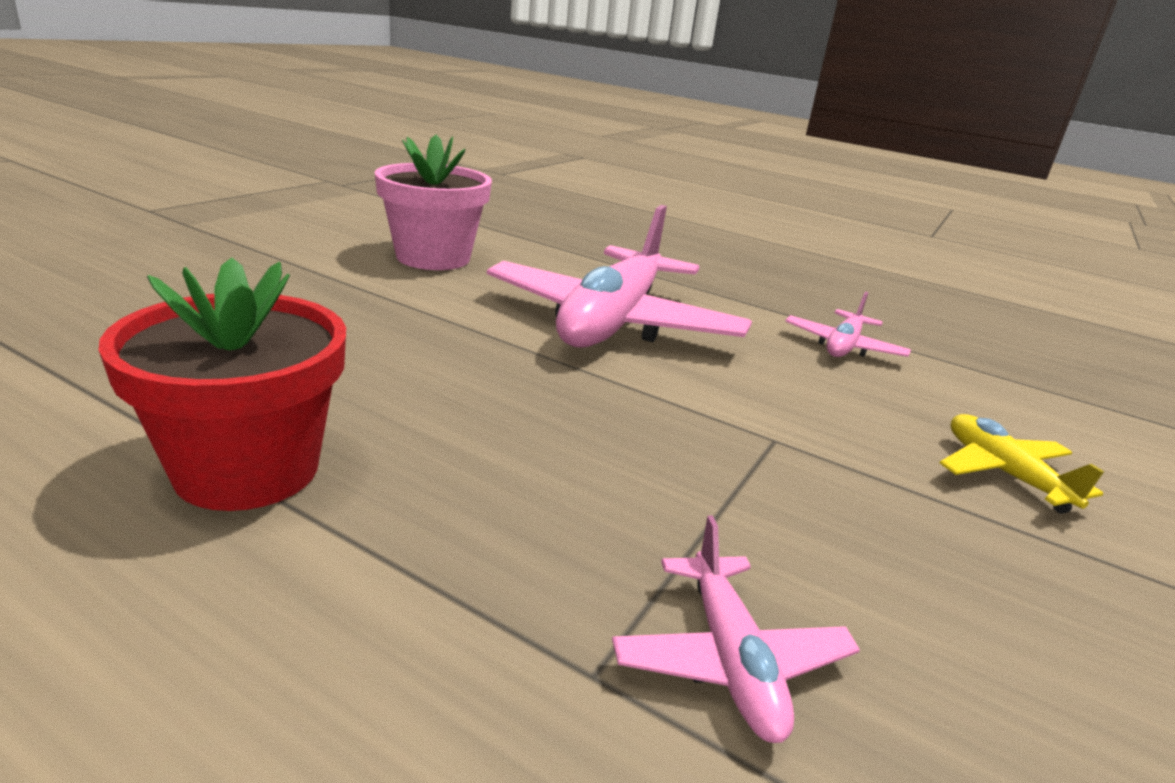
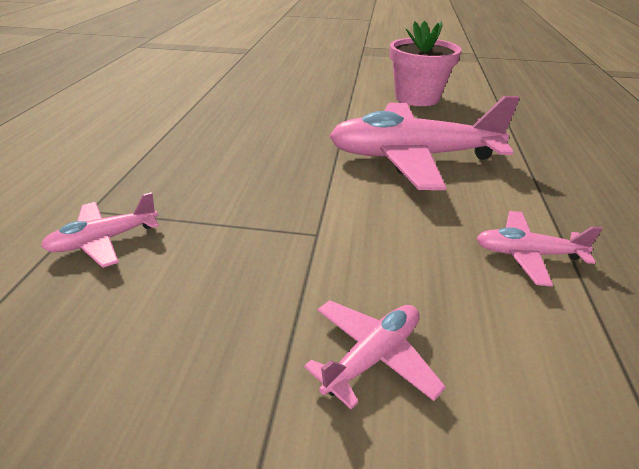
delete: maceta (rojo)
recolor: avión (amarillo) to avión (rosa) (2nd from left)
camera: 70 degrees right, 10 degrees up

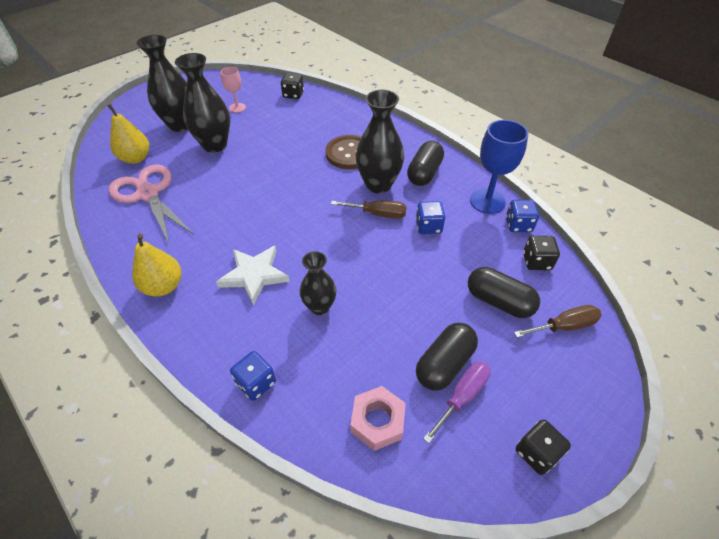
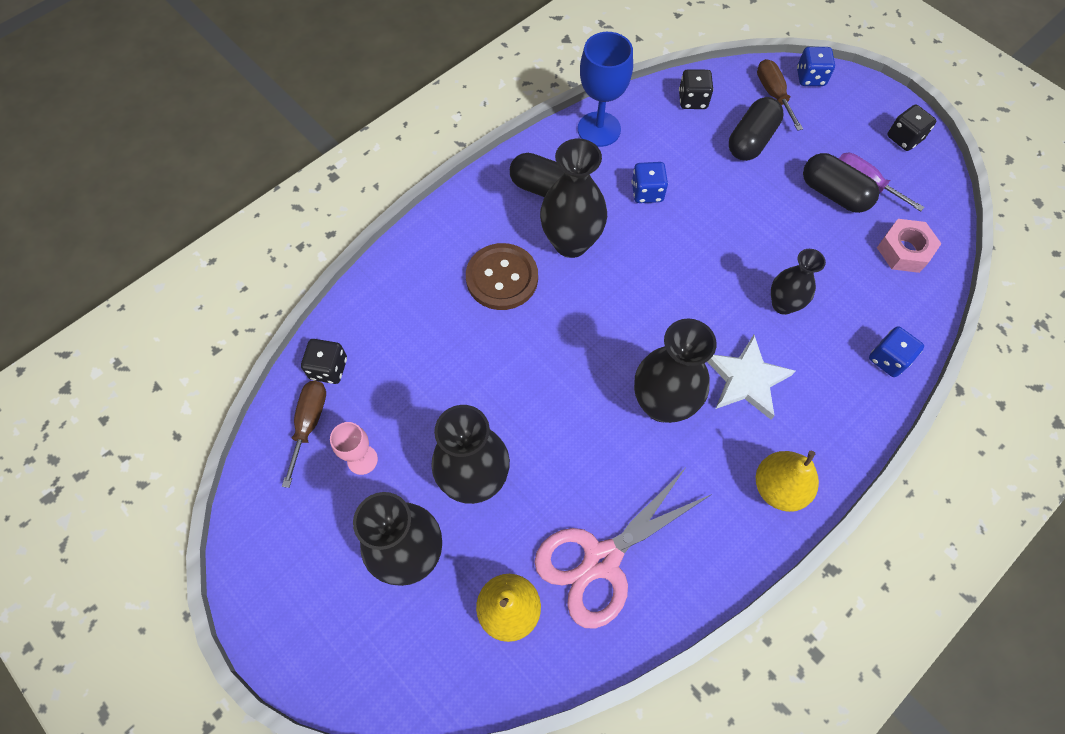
insert: florero (negro) (4th from left)
move: destornillador (marrón) (1st from left); dado (azul) (3rd from left in the first image) to dado (azul) (2nd from left)
camera: 90 degrees left, 15 degrees up

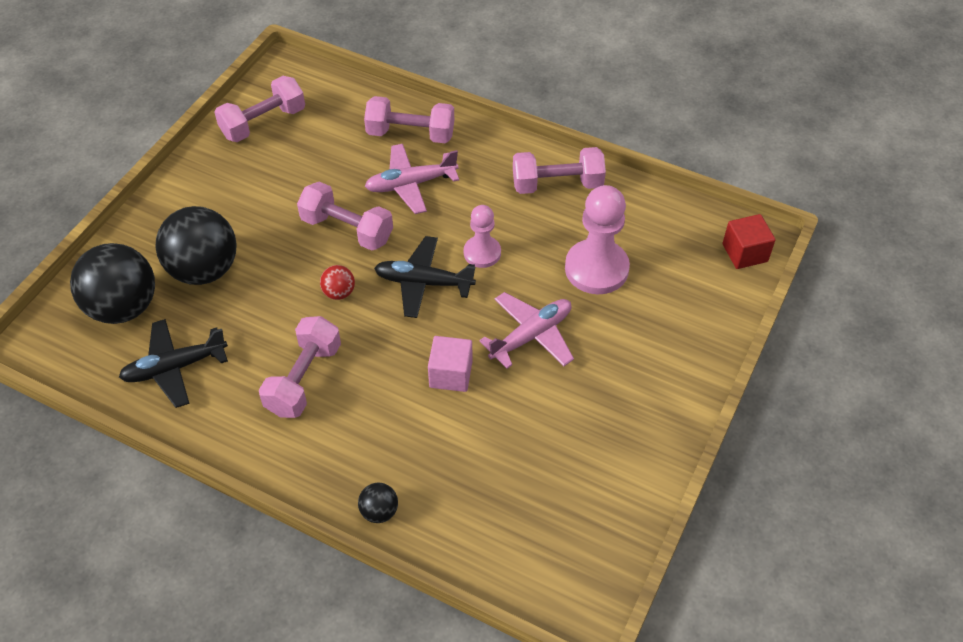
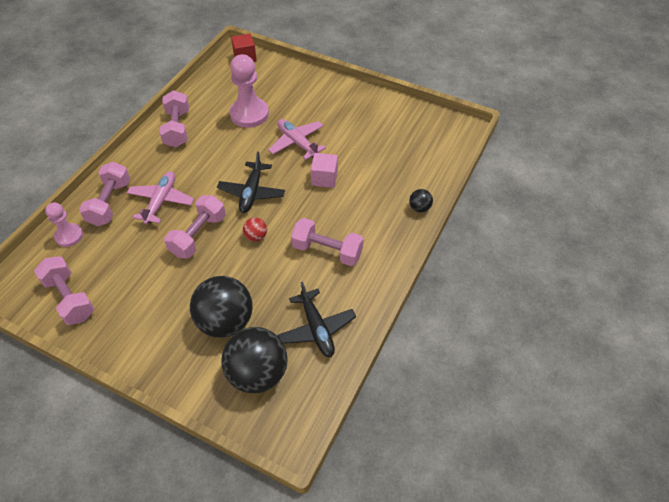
move: peón (rosa) (1st from left)
rotate: avión (rosa) (1st from left) 150 degrees counterclockwise
camera: 90 degrees left, 0 degrees up

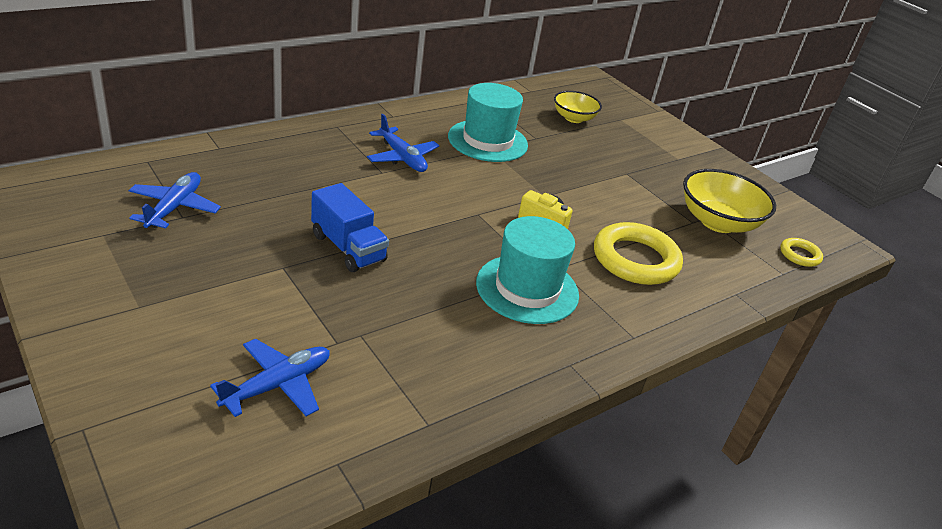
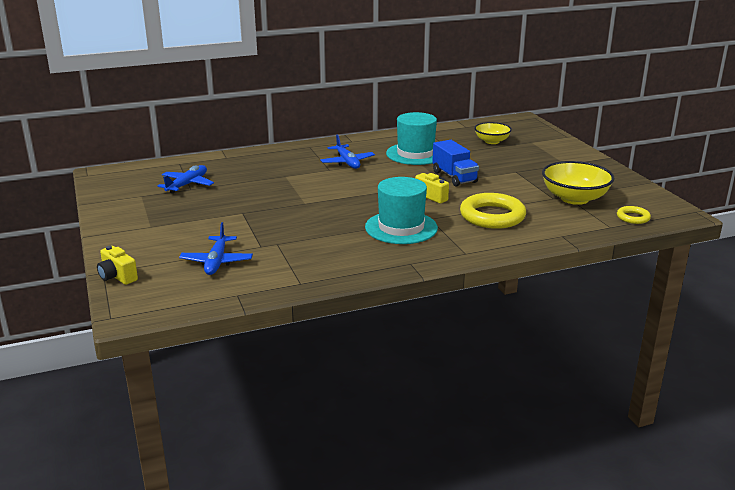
insert: cámara (amarillo) (1st from left)
move: camión (azul)
rotate: avión (azul) (2nd from left) 120 degrees clockwise
camera: 20 degrees right, 10 degrees down

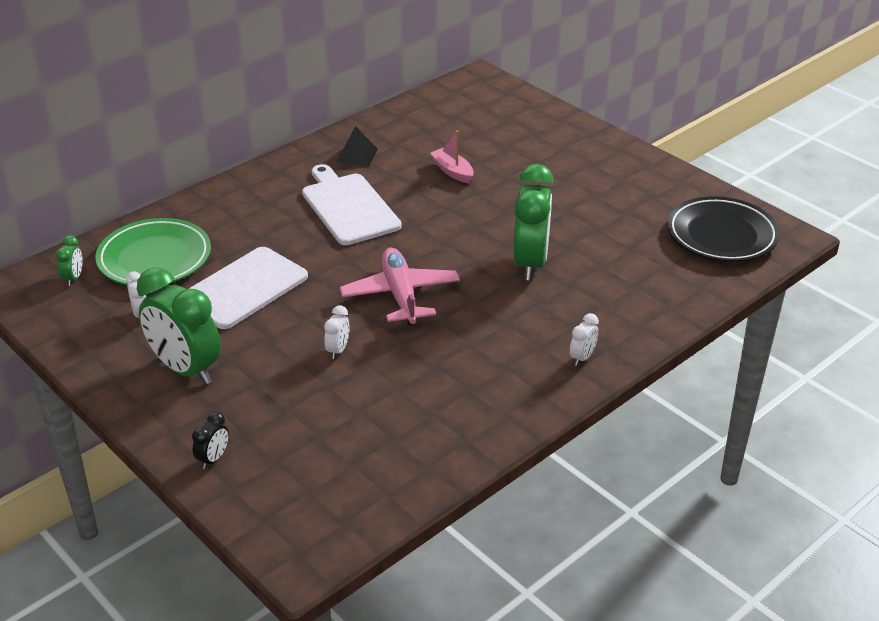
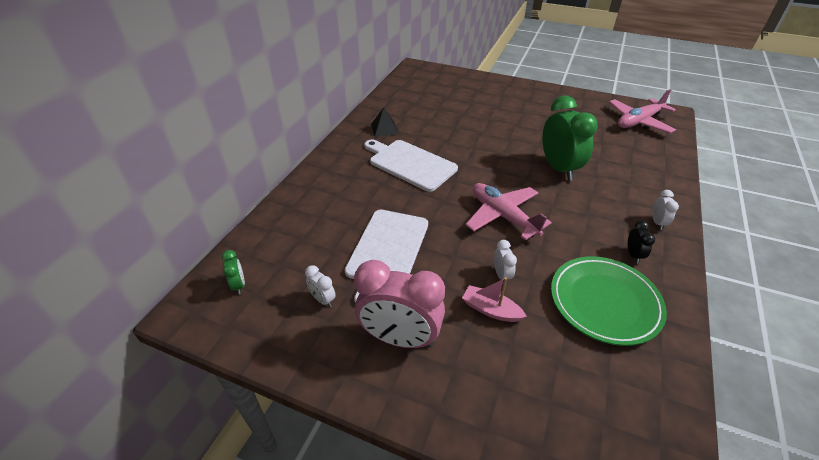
move: barco (rosa); plato (verde); despertador (negro)
replace: plato (negro) to avión (rosa) (2nd from left)
recolor: despertador (verde) (2nd from left) to despertador (rosa)
camera: 25 degrees left, 5 degrees up

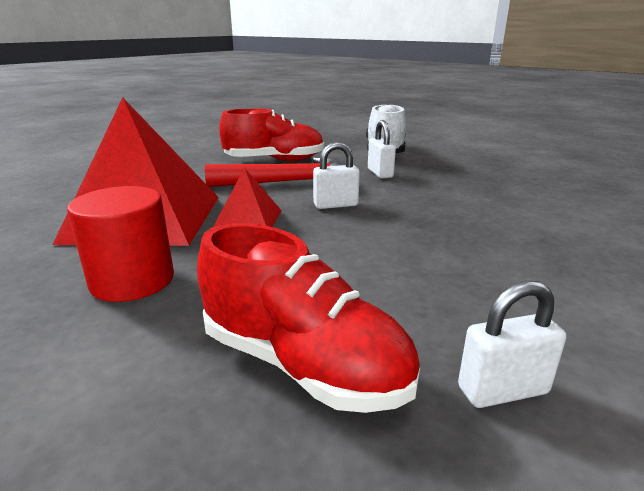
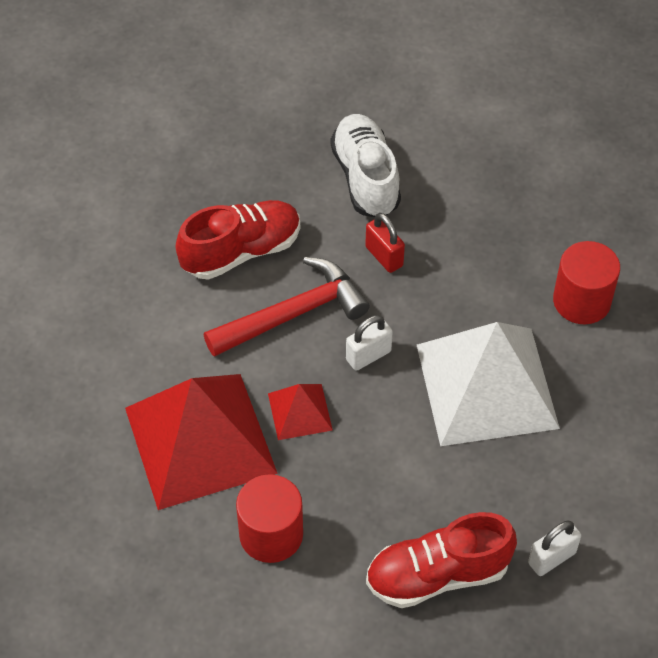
insert: cilindro (rojo) (2nd from left); pirámide (blanco)
recolor: candado (blanco) (2nd from left) to candado (rojo)
rotate: zapato (rojo) (2nd from left) 150 degrees clockwise
camera: 20 degrees left, 30 degrees up

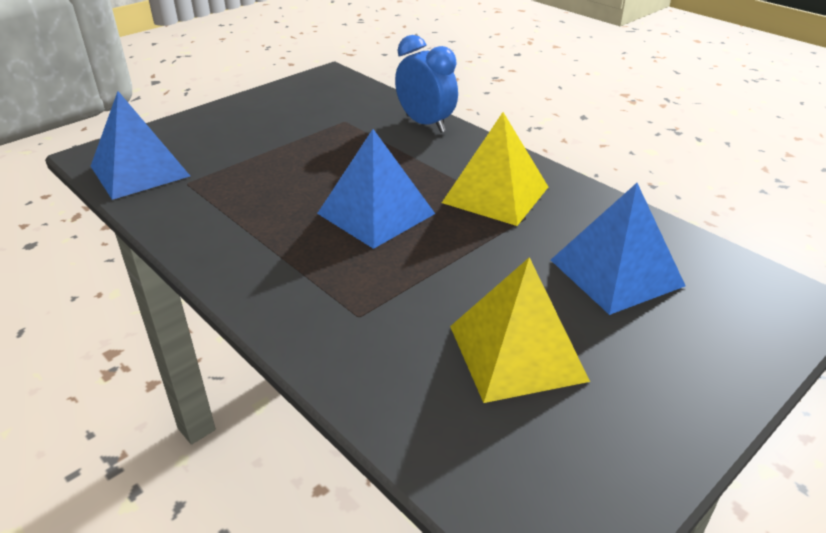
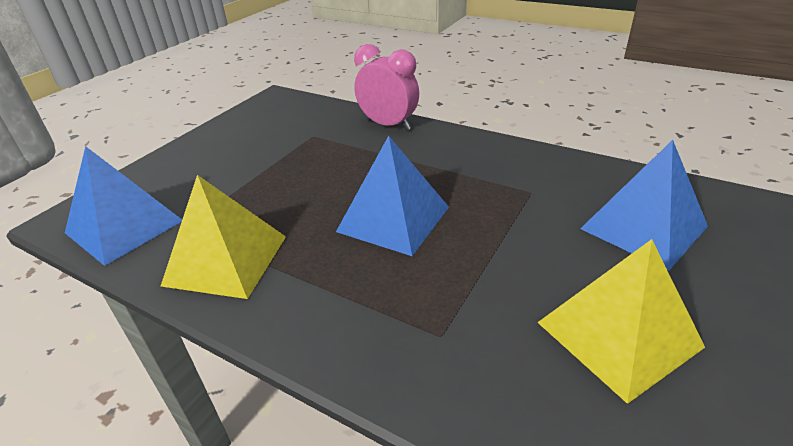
move: pirámide (amarillo) (1st from left)
recolor: despertador (azul) to despertador (rosa)
camera: 15 degrees left, 0 degrees up

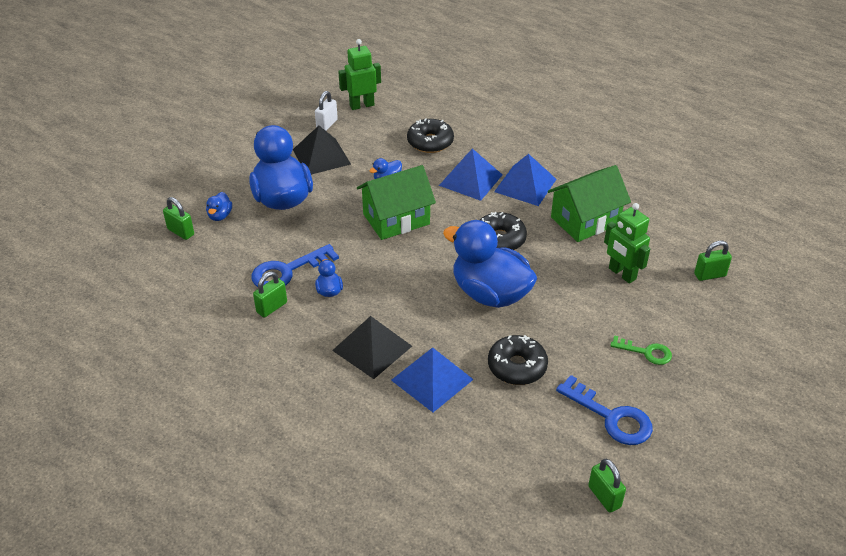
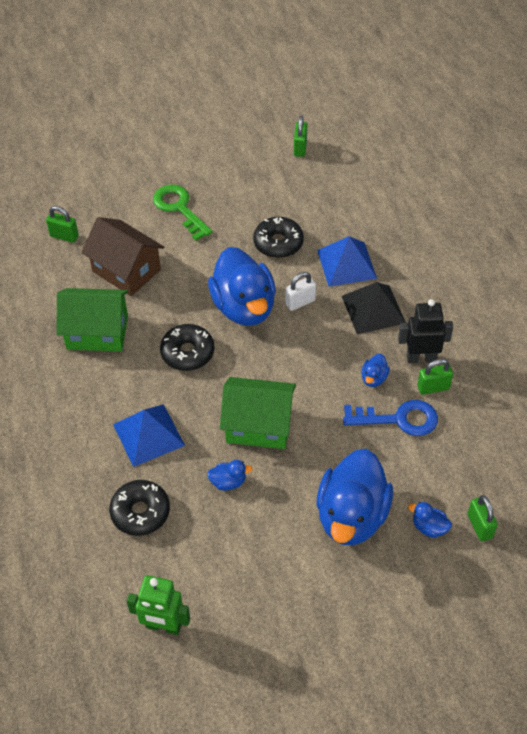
delete: pirámide (negro) (1st from left); pirámide (azul) (3rd from left); llave (azul) (2nd from left)
insert: robot (negro)
move: candado (blanco)
replace: robot (verde) (2nd from left) to casa (marrón)
rotate: pato (azul) (1st from left in the first image) 105 degrees counterclockwise
resize: llave (verde) x1.62
camera: 145 degrees left, 10 degrees up

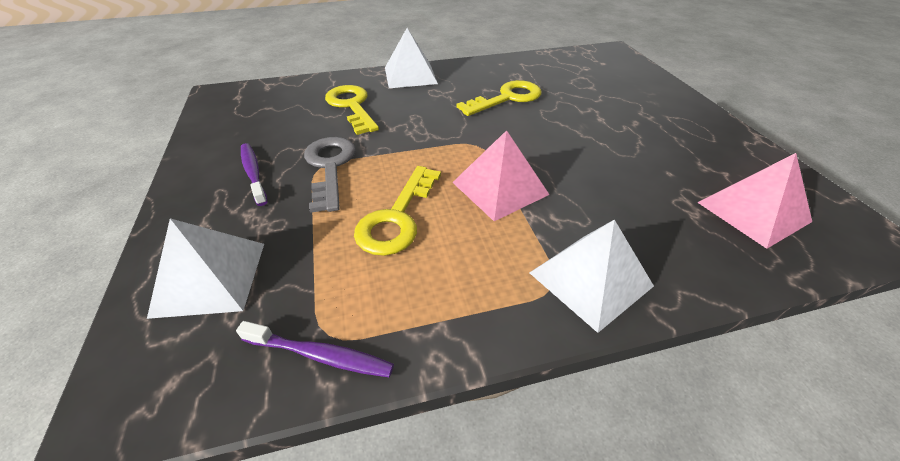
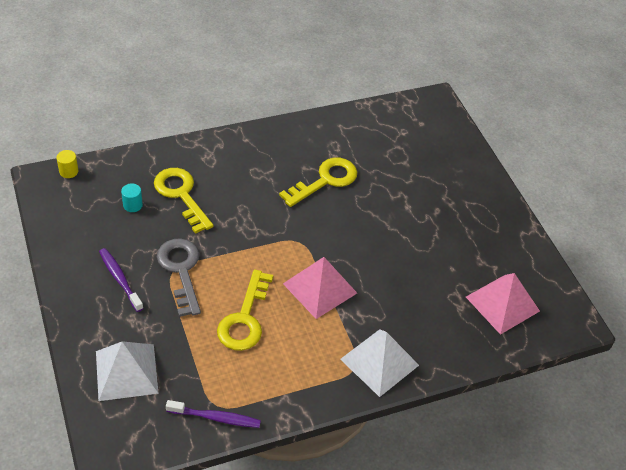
delete: pirámide (blanco) (2nd from left)
insert: cilindro (amarillo); cilindro (turquesa)
camera: 10 degrees left, 5 degrees up

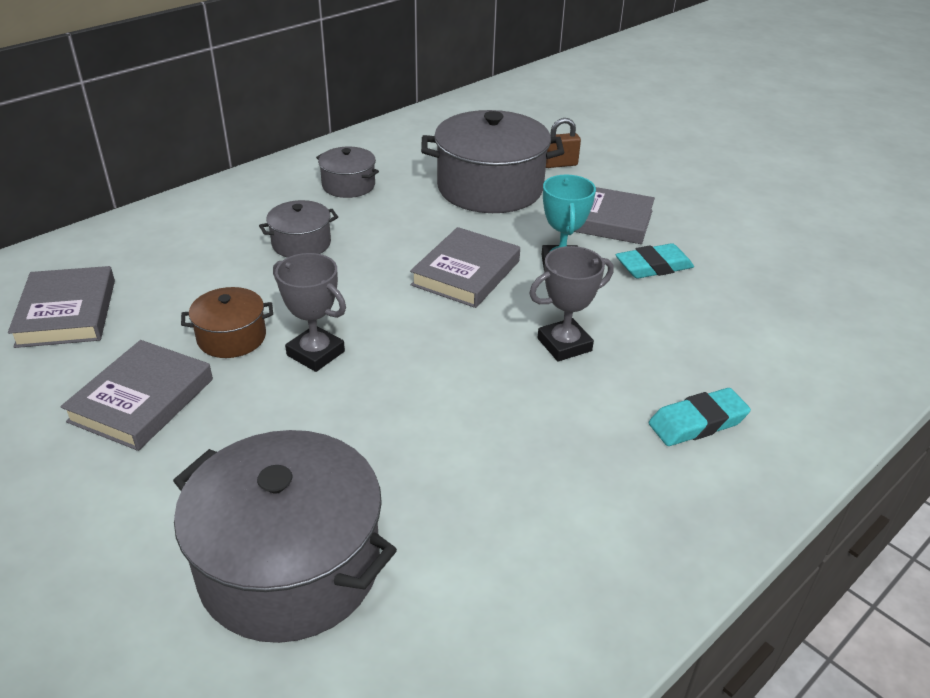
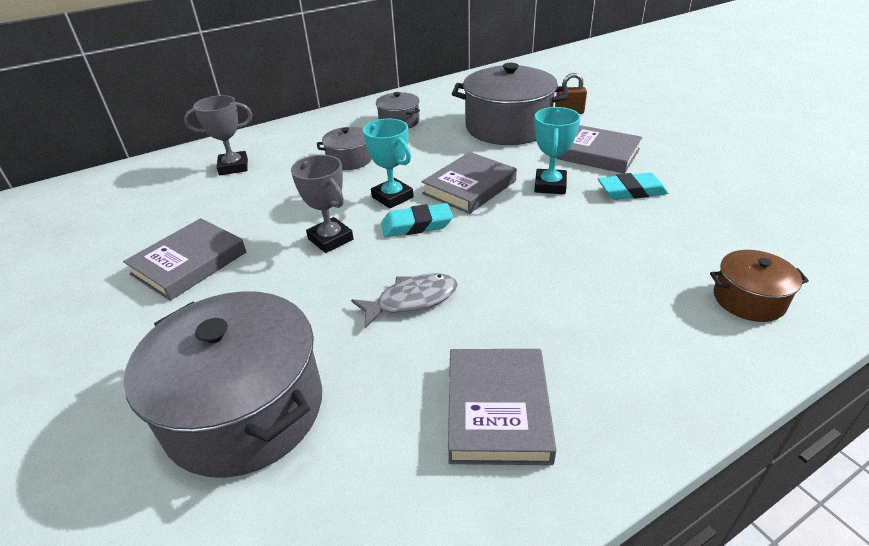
insert: trofeo (turquesa) (1st from left); pez (gris)
move: trofeo (gris) (2nd from left in the first image) to trofeo (gris) (1st from left); libro (gris) (1st from left in the first image) to libro (gris) (3rd from left); olla (marrón); goma de borrar (turquesa) (2nd from left in the first image) to goma de borrar (turquesa) (1st from left)
camera: 15 degrees right, 0 degrees up

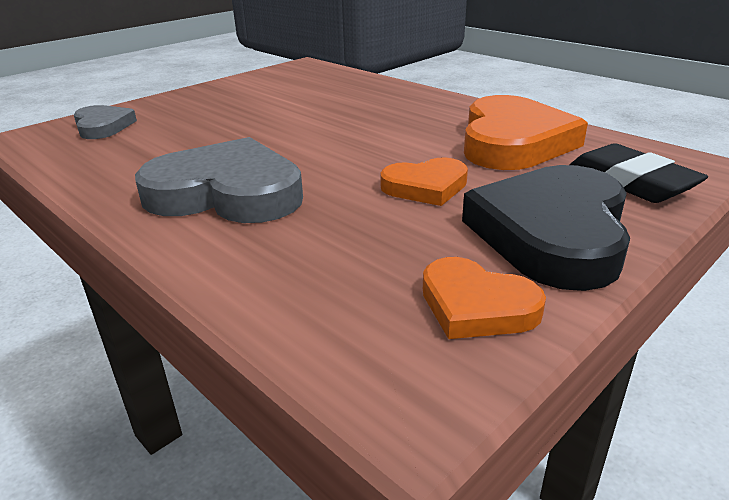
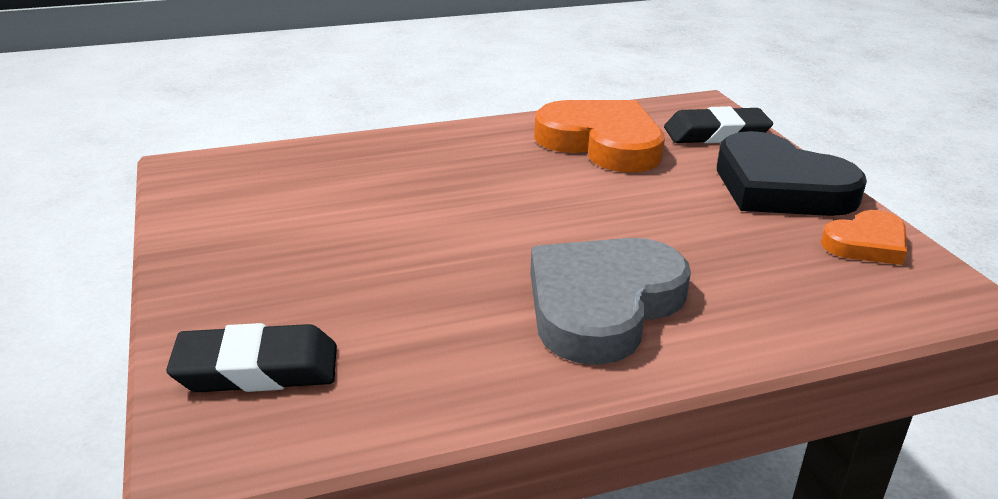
delete: corazón (naranja) (1st from left)
replace: corazón (gris) (1st from left) to goma de borrar (negro) (1st from left)
camera: 65 degrees left, 0 degrees up

